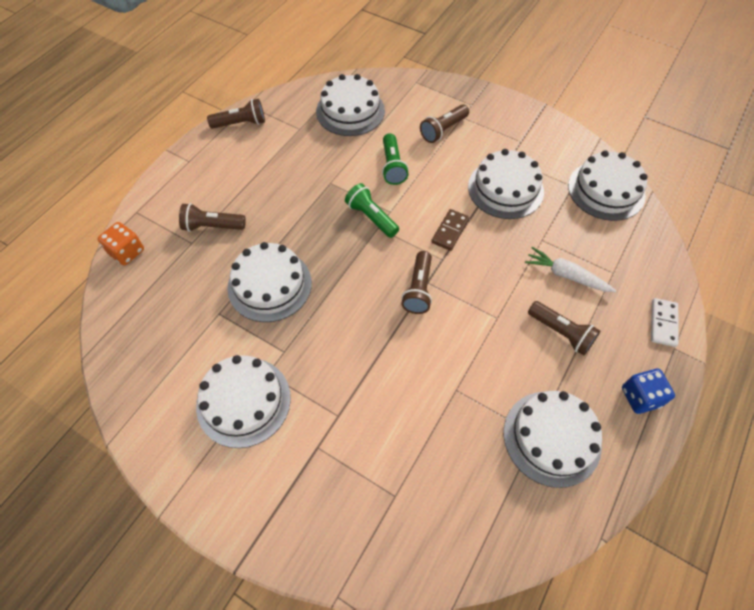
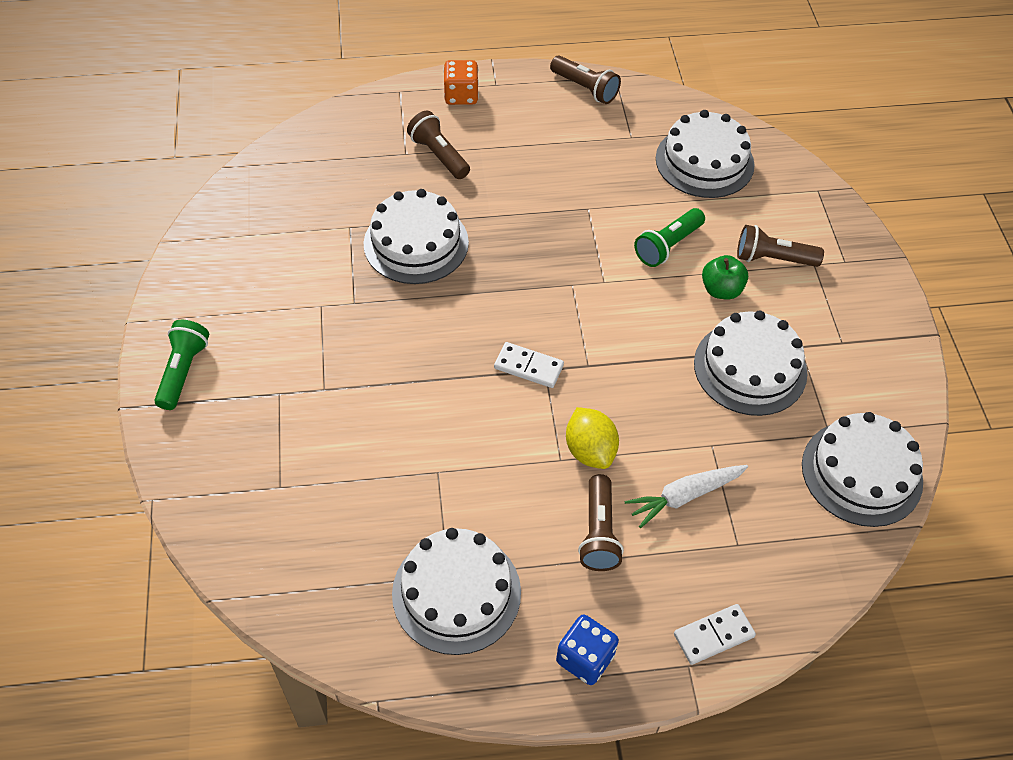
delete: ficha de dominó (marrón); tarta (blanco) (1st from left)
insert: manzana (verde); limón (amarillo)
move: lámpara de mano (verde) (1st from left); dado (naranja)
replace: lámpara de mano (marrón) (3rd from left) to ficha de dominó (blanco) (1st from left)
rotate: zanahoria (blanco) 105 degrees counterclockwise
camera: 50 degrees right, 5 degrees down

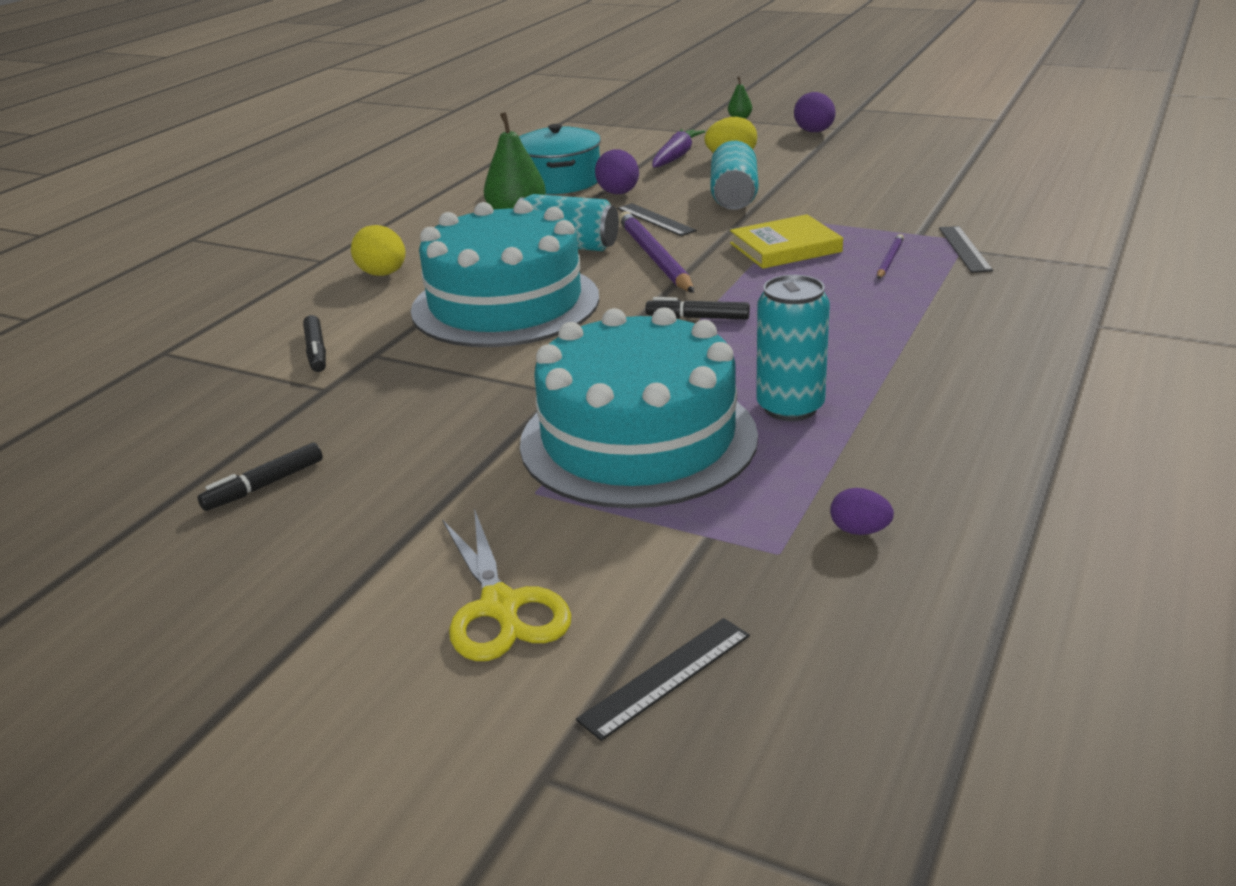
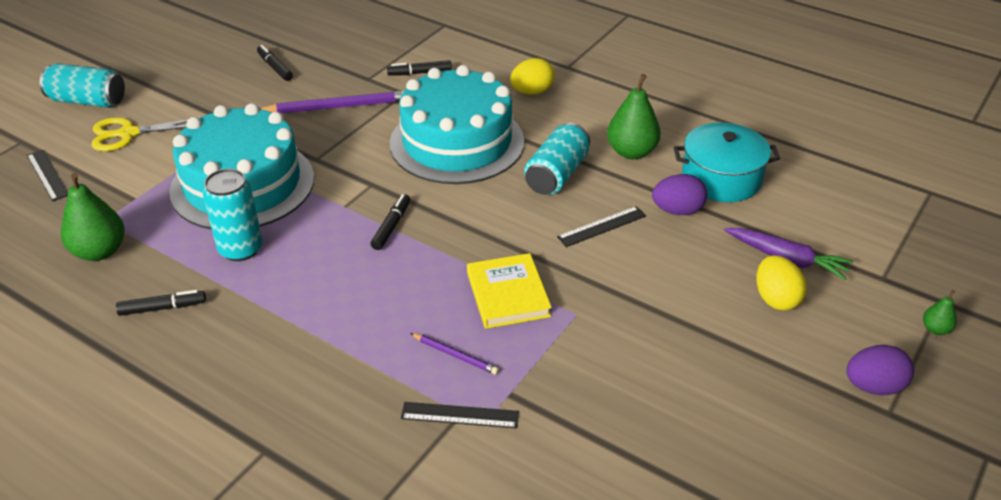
insert: rotulador (negro) (1st from left)
move: lata (turquesa) (2nd from left in the first image) to lata (turquesa) (1st from left); lápiz (morado) (1st from left)
replace: huevo (morado) (3rd from left) to pera (verde) (1st from left)
camera: 95 degrees right, 10 degrees up

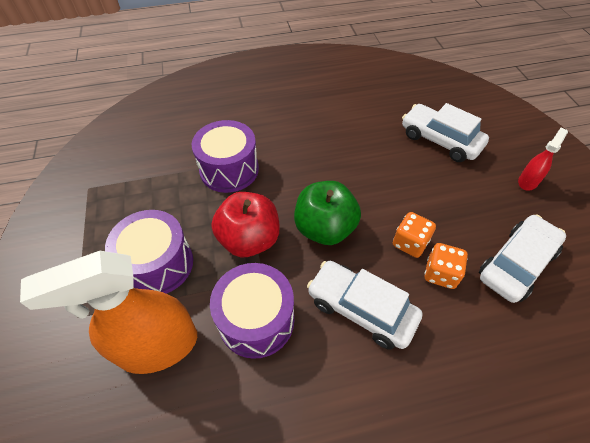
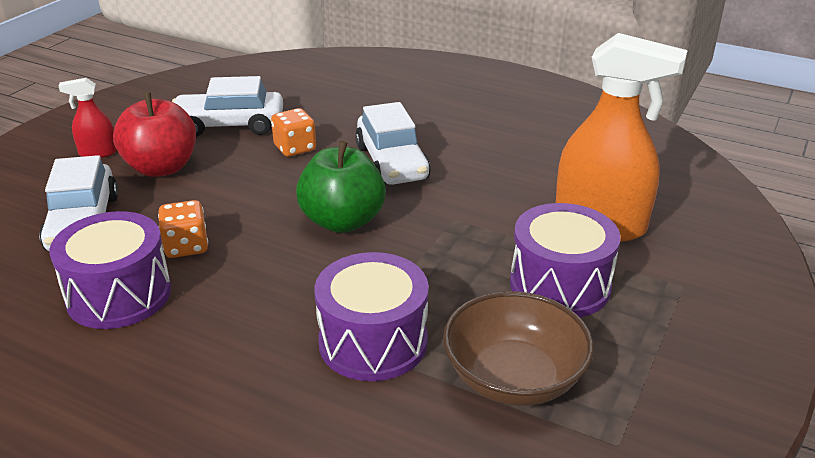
insert: cuenco (marrón)
move: manzana (rojo); dado (naranja) (1st from left); tambor (morado) (3rd from left in the first image) to tambor (morado) (1st from left)
camera: 140 degrees left, 20 degrees down

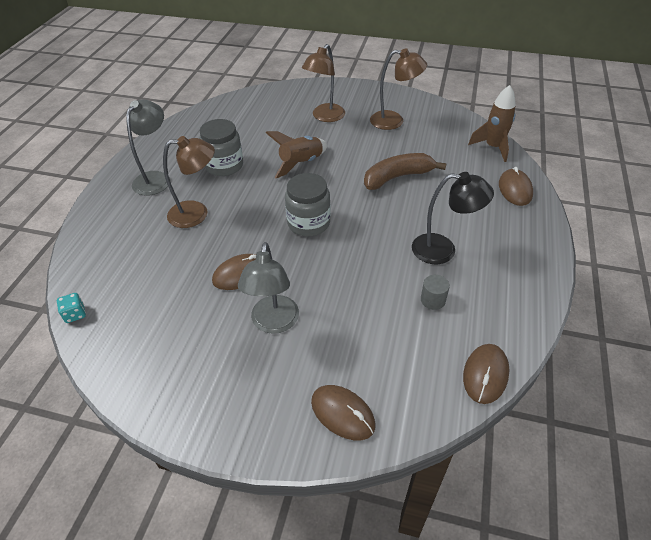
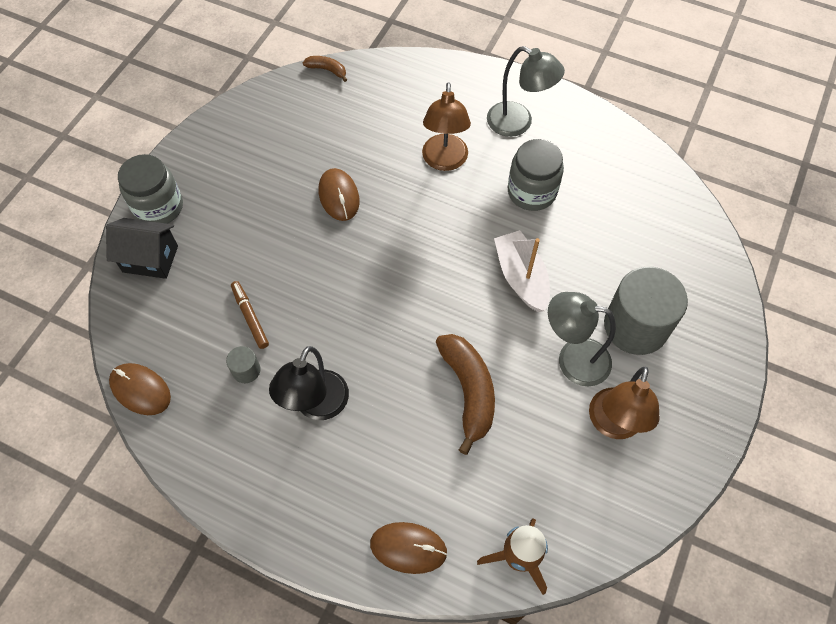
insert: rotulador (marrón)
move: tarro (gris) (2nd from left in the first image) to tarro (gris) (1st from left); lámpara (gris) (2nd from left)
replace: lámpara (marrón) (2nd from left) to cilindro (gris) (2nd from left); cohete (marrón) (1st from left) to barco (blanco); dado (turquesa) to plátano (marrón) (1st from left); ratón (marrón) (2nd from left) to casa (negro)
camera: 100 degrees right, 15 degrees up

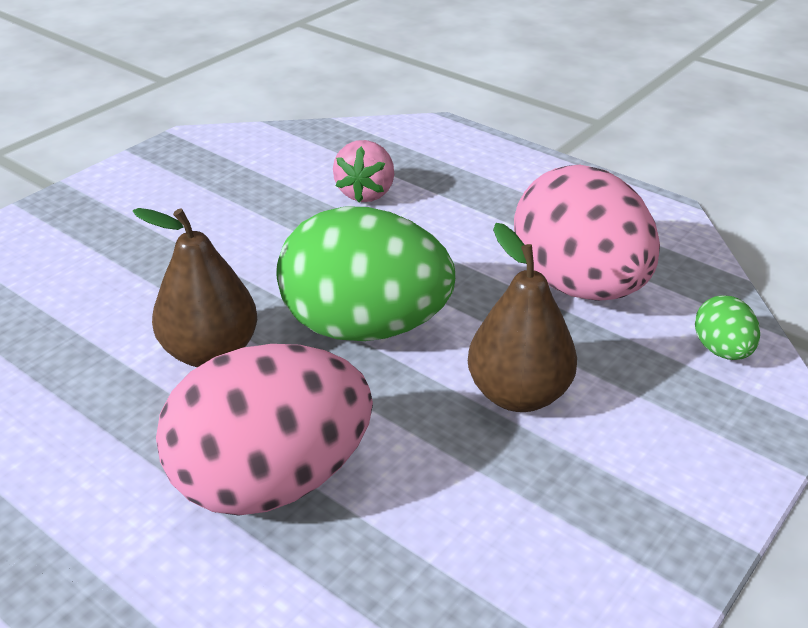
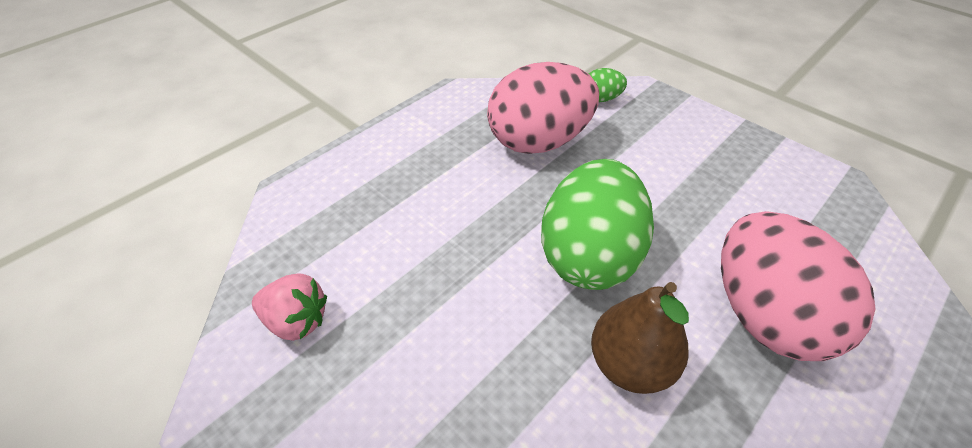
delete: pera (marrón) (2nd from left)
move: fresa (rosa)
camera: 85 degrees left, 10 degrees up

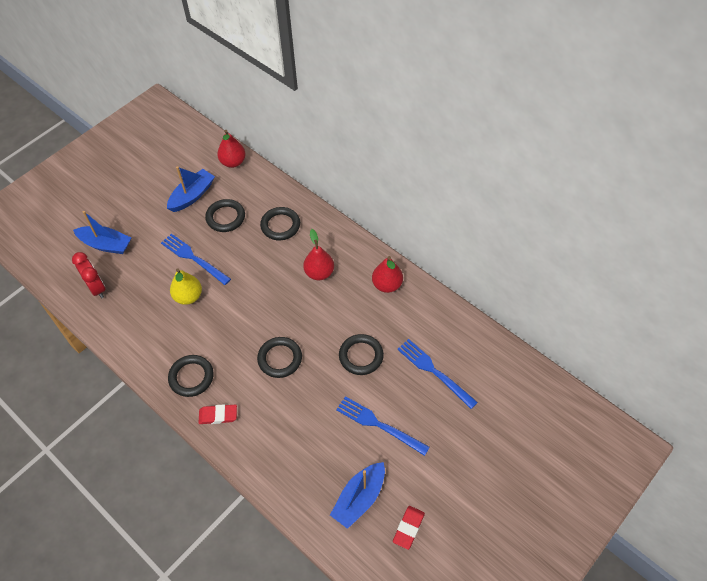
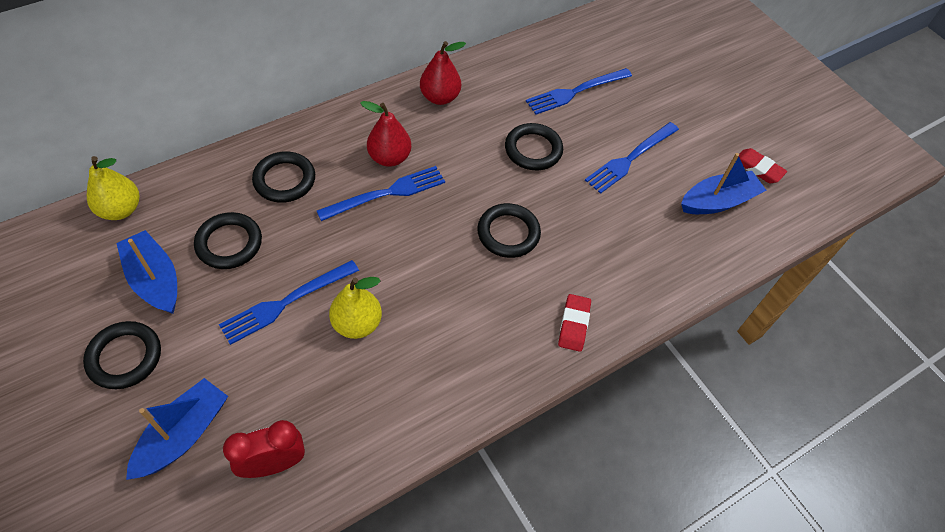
insert: tenedor (azul) (2nd from left)
move: anillo (negro) (1st from left)
recolor: pera (rojo) (1st from left) to pera (amarillo) (1st from left)
rotate: barco (azul) (3rd from left) 75 degrees counterclockwise
camera: 80 degrees left, 0 degrees up

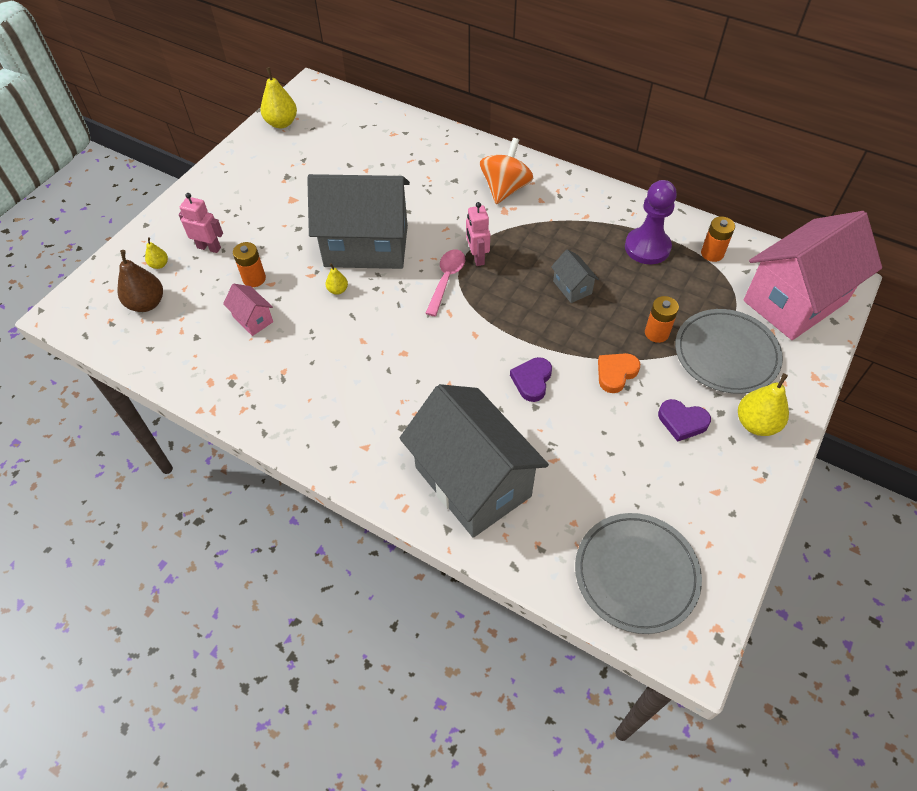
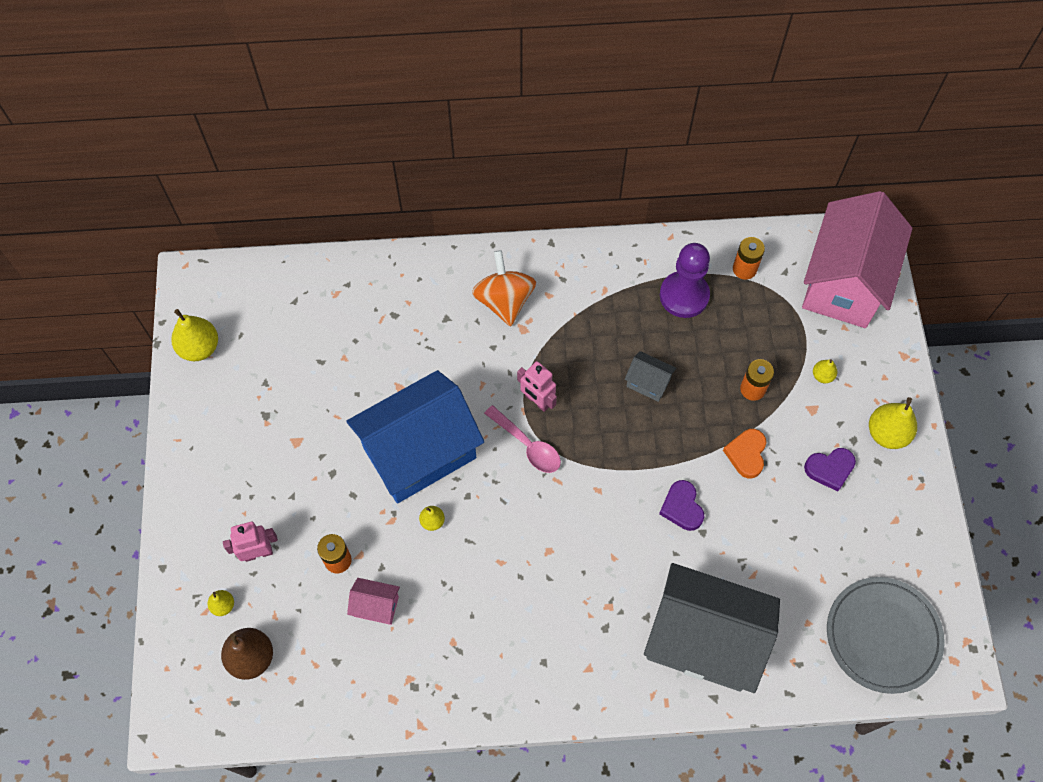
replace: plato (gris) (2nd from left) to pera (amarillo) (4th from left)
recolor: casa (gris) (1st from left) to casa (azul)
rotate: cuchara (rosa) 150 degrees clockwise
camera: 35 degrees left, 10 degrees up

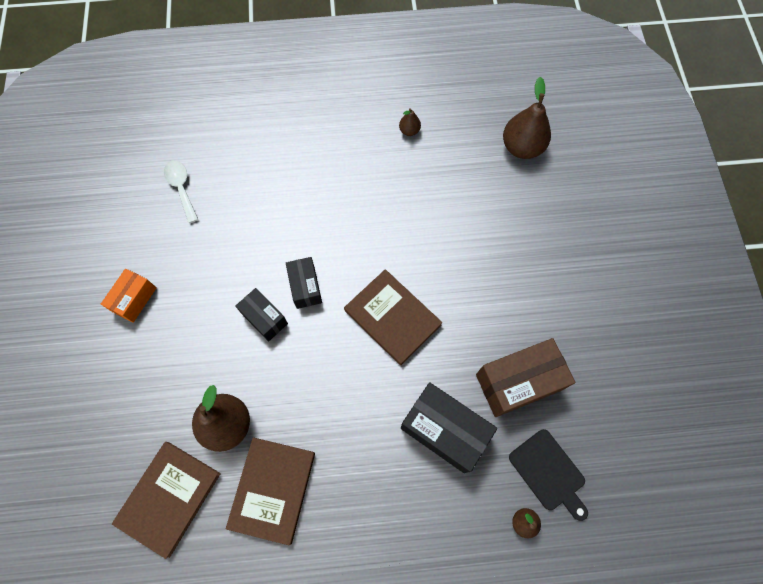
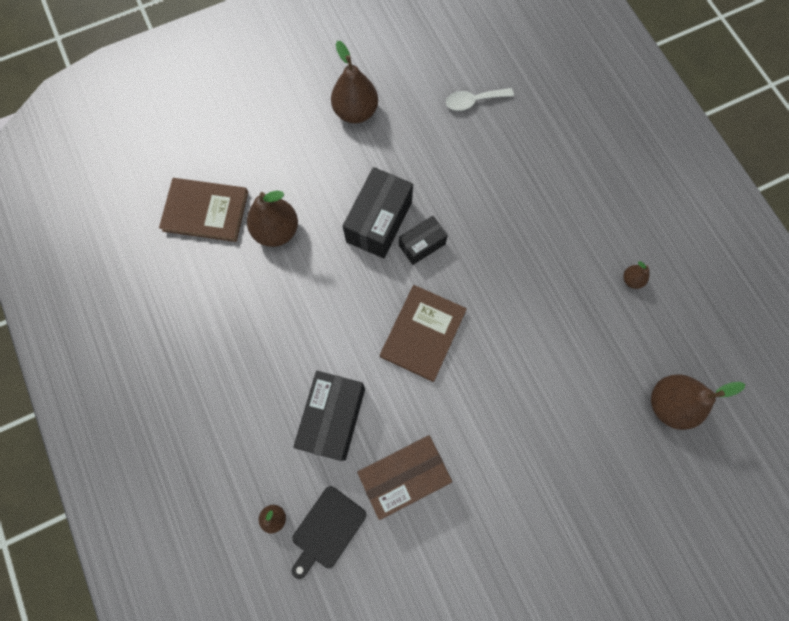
delete: libro (marrón) (2nd from left)
replace: caja (naranja) to pera (marrón) (3rd from left)
rotate: cuchara (blanco) 150 degrees counterclockwise; caja (marrón) 75 degrees counterclockwise
resize: caja (negro) (1st from left in the first image) x1.69
camera: 70 degrees right, 5 degrees up

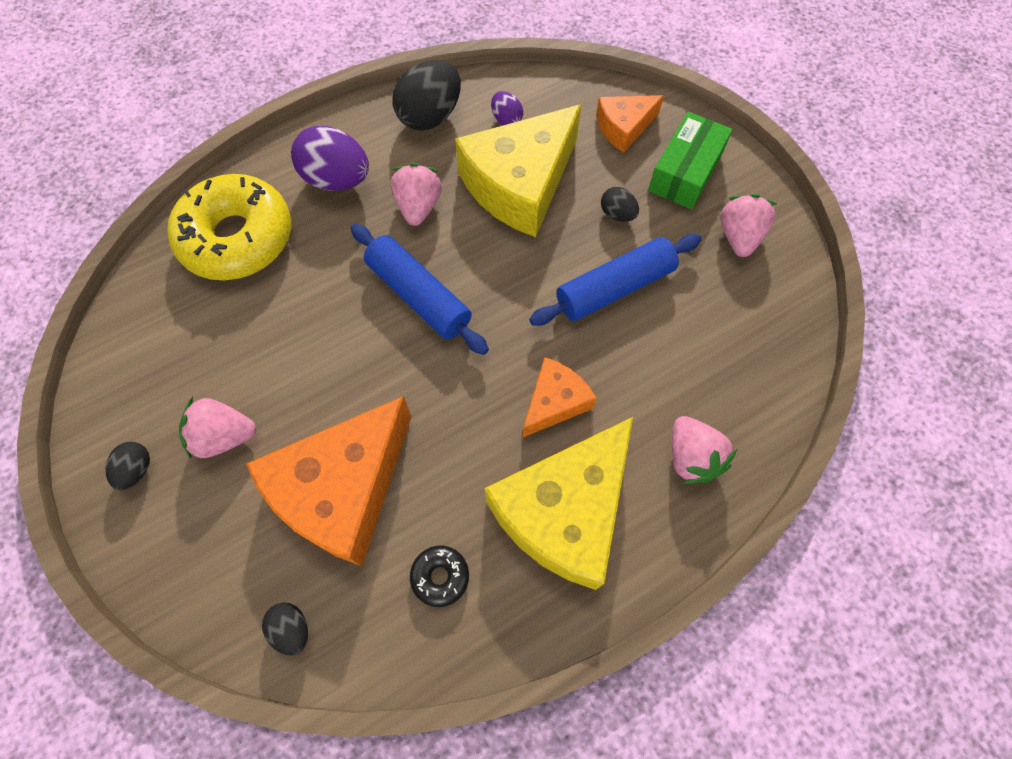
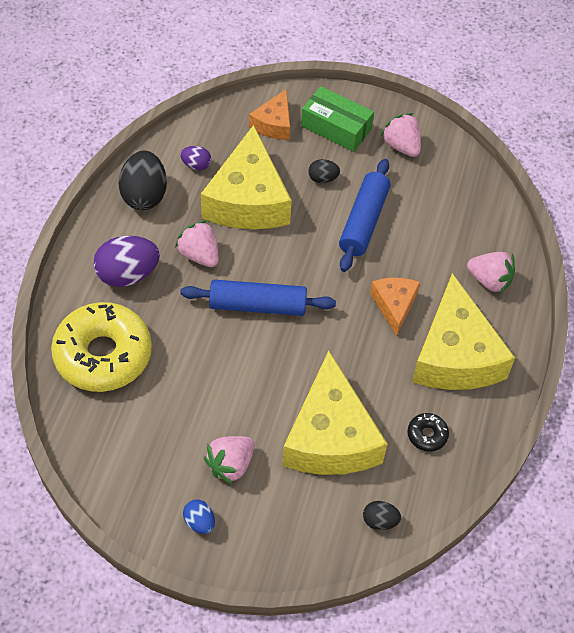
recolor: queso (naranja) (1st from left) to queso (amarillo) (2nd from left); huevo (negro) (1st from left) to huevo (azul)
rotate: caja (verde) 45 degrees counterclockwise
camera: 45 degrees left, 10 degrees down

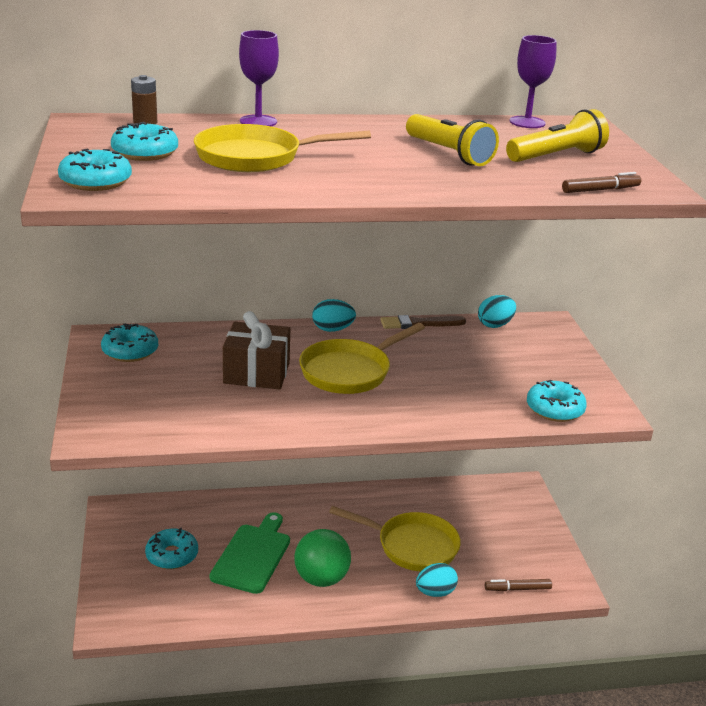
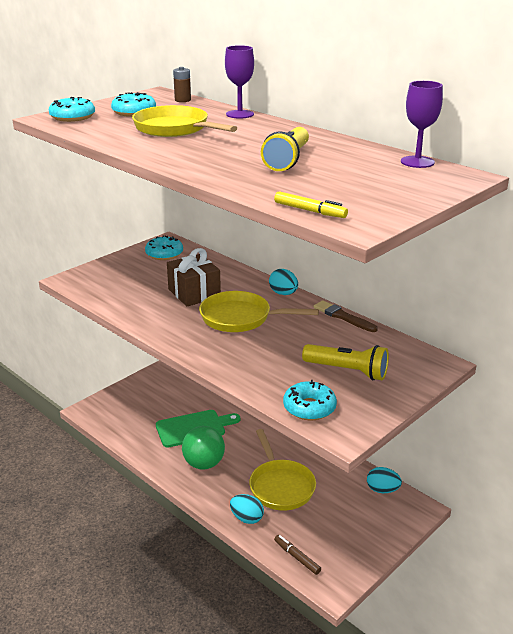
delete: rosquilla (turquesa) (4th from left)
move: lámpara de mano (amarillo) (2nd from left); huevo (turquesa) (3rd from left)
recolor: rotulador (marrón) (2nd from left) to rotulador (amarillo)
camera: 55 degrees right, 0 degrees up

